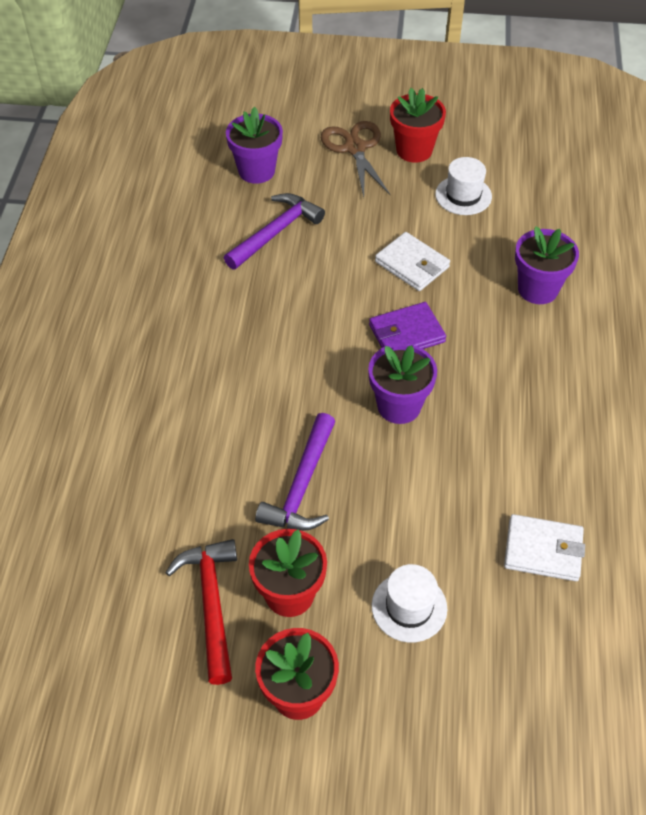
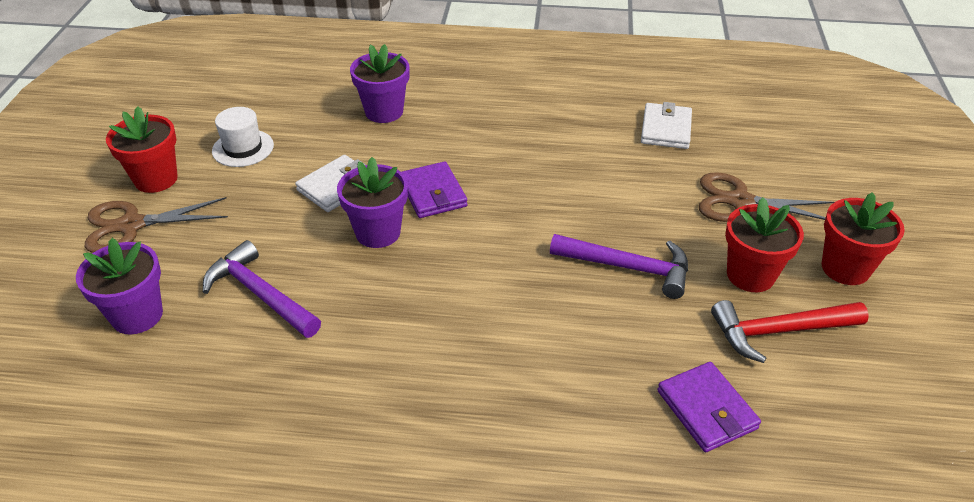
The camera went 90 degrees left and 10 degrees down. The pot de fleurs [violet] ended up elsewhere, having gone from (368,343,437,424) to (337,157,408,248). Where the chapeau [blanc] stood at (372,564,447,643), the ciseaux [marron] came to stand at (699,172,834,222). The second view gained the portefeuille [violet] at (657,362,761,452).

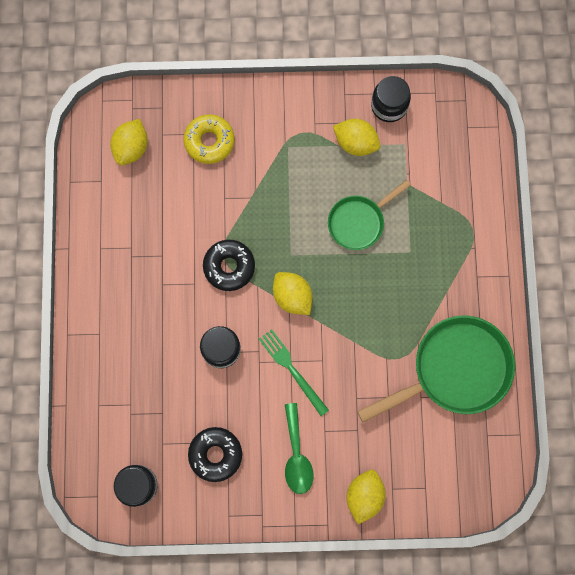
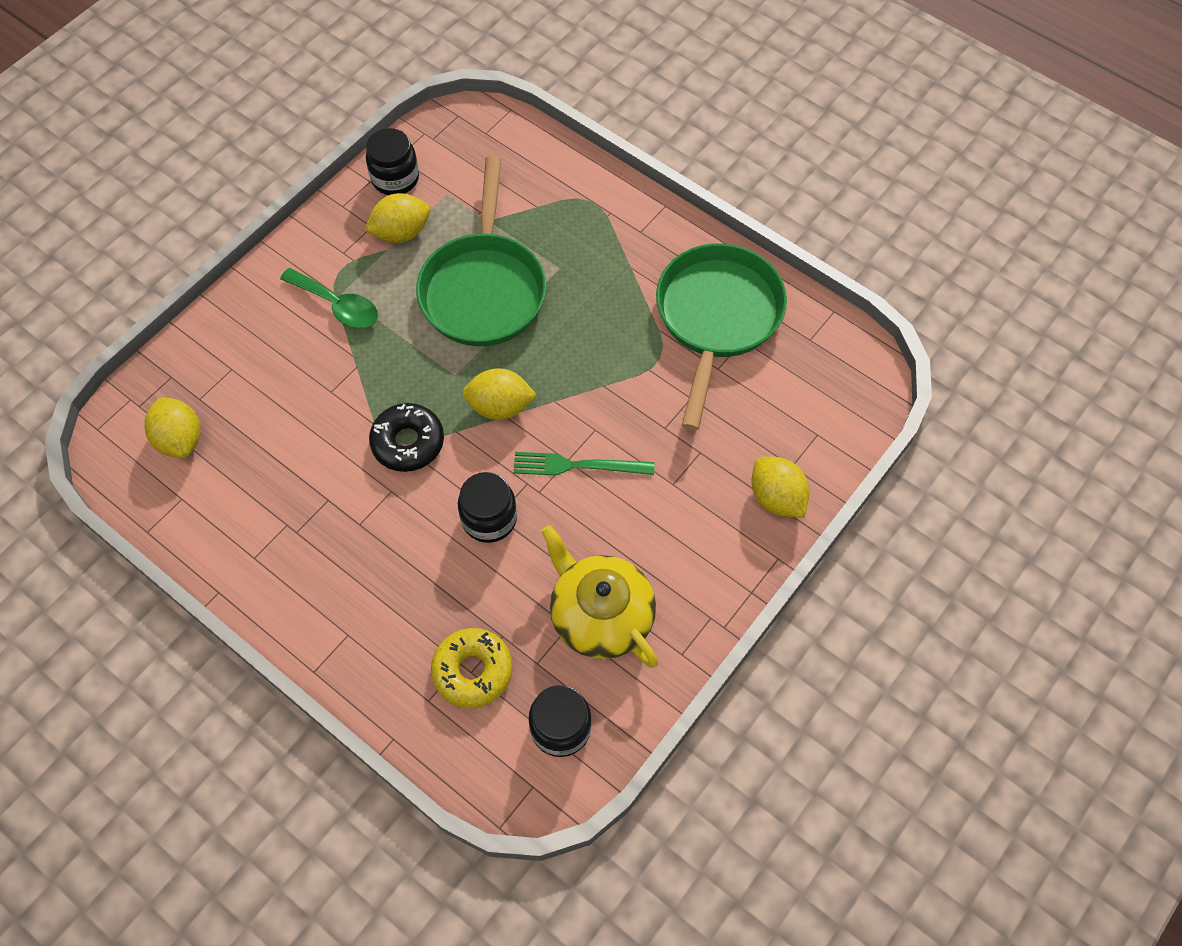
The camera went 50 degrees left and 15 degrees down. The beignet [jaune] ended up elsewhere, having gone from (183,114,234,164) to (431,628,513,708). The size of the poêle [vert] at (328,180,411,250) changed by a factor of 1.70. The cuillère [vert] ended up elsewhere, having gone from (285,403,313,494) to (280,268,378,329). Where the beignet [noir] stood at (188,427,242,482), the théière [jaune] came to stand at (541,525,658,668).

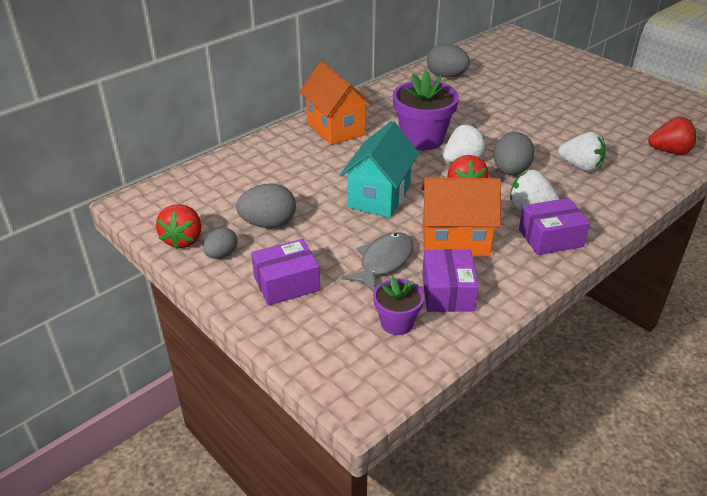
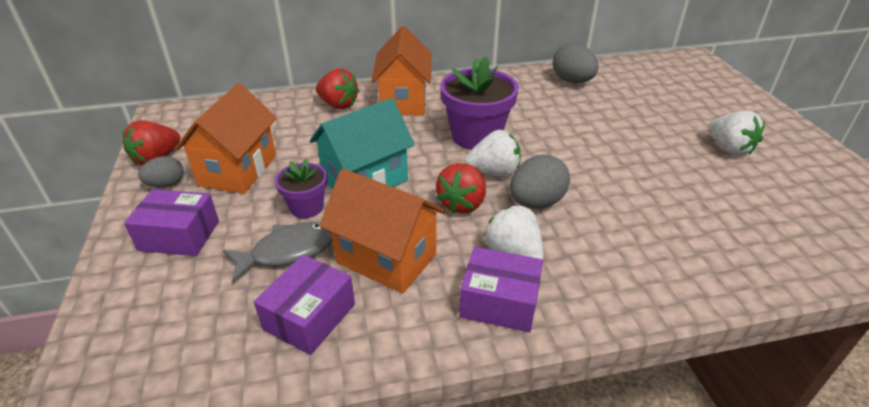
The camera went 30 degrees right and 0 degrees up. The fraise [rouge] ended up elsewhere, having gone from (648,117,696,155) to (316,68,359,109). The fraise [blanc] ended up elsewhere, having gone from (558,132,606,172) to (708,111,765,156). Where the œuf [gris] stood at (236,184,296,228), the maison [orange] came to stand at (175,83,277,194). The pot de fleurs [violet] ended up elsewhere, having gone from (373,276,424,335) to (275,159,327,218).

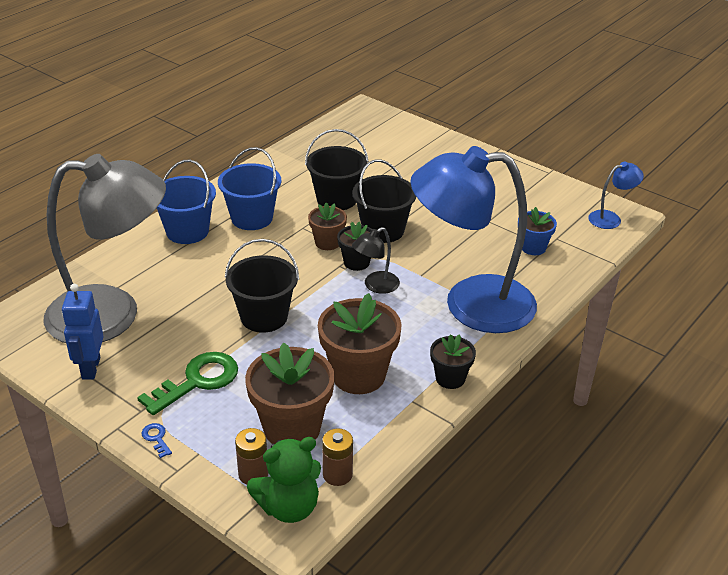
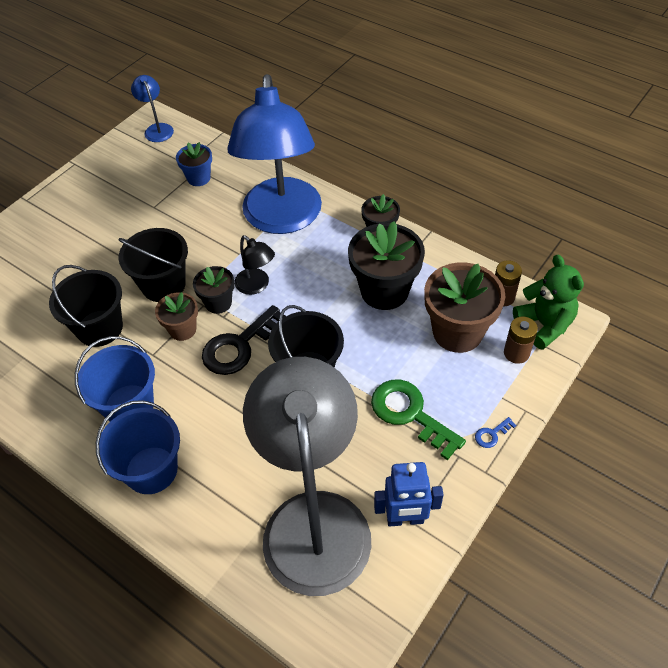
The camera went 90 degrees left and 15 degrees up. What was the pot de fleurs [marron] at (318,293,401,394) turned into the pot de fleurs [noir] at (348,221,425,310). The second view gained the clé [noir] at (202,305,286,375).

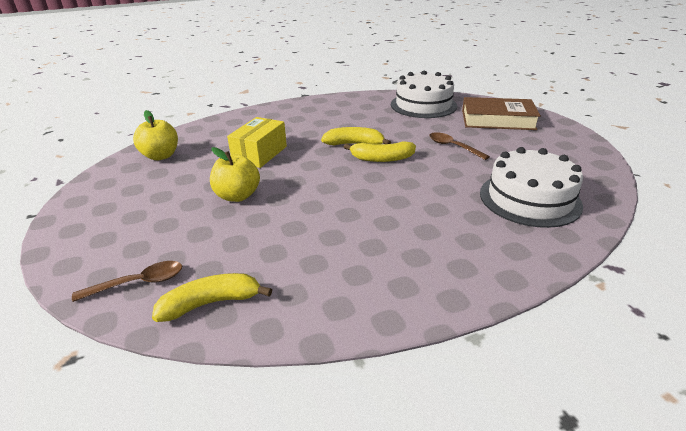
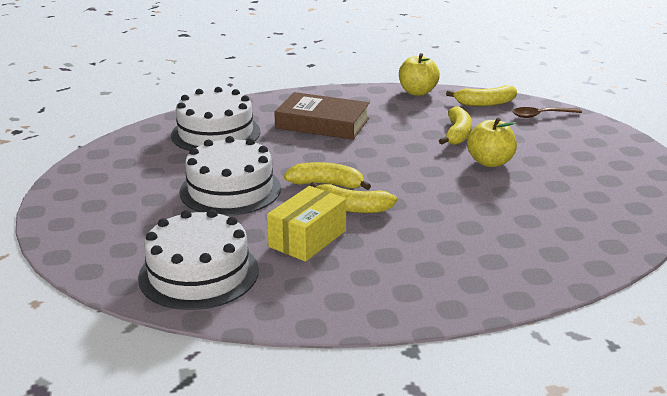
The camera went 170 degrees left and 5 degrees down. The livre [marron] ended up elsewhere, having gone from (462,97,541,130) to (274,92,370,140). The pomme [jaune] ended up elsewhere, having gone from (133,110,178,160) to (399,53,440,96). The boîte [jaune] ended up elsewhere, having gone from (227,117,287,168) to (267,186,346,262). Where the cuillère [marron] stood at (429,132,490,160), the gâteau [blanc] came to stand at (179,136,281,216). The second view gained the banane [jaune] at (439,106,472,145).

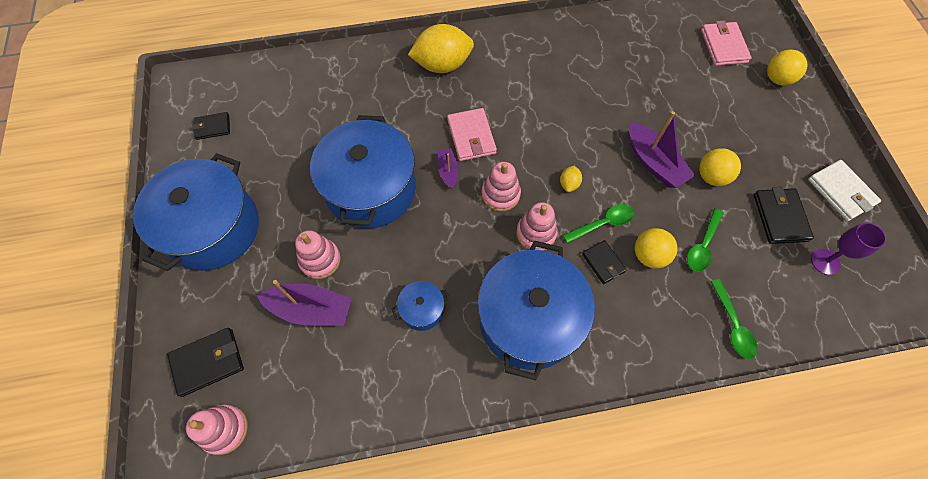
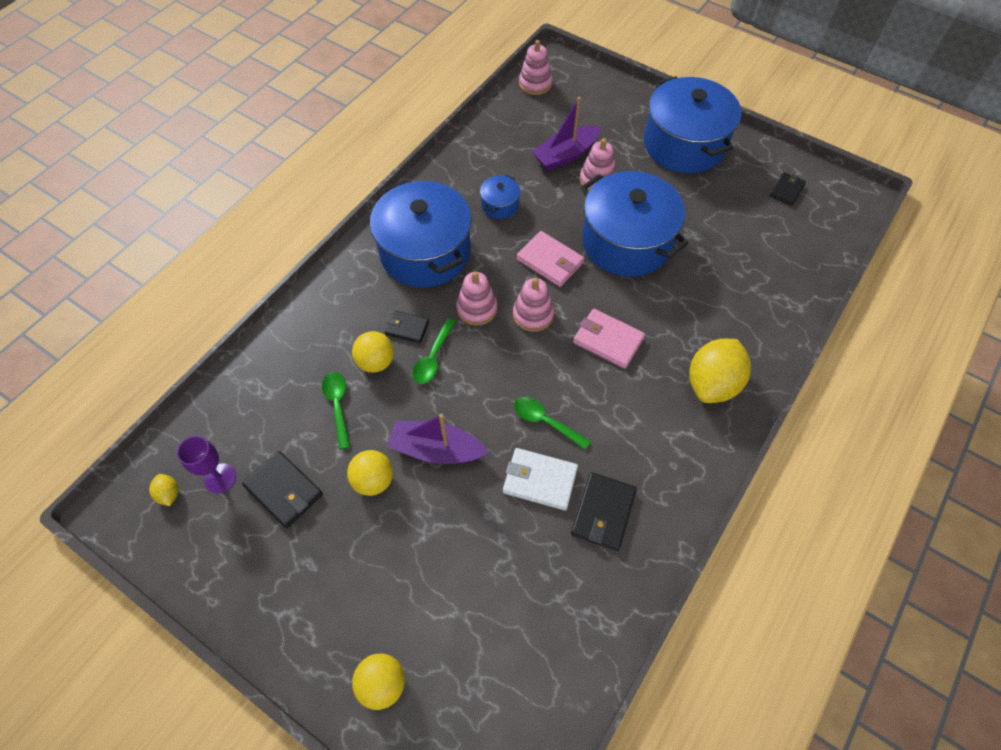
The camera went 135 degrees right and 5 degrees down. The portefeuille [rose] ended up elsewhere, having gone from (701,21,751,66) to (517,231,584,287). The second view lost the bateau [violet] at (438,148,459,189). The portefeuille [blanc] ended up elsewhere, having gone from (808,160,881,221) to (503,448,578,510). The citron [jaune] ended up elsewhere, having gone from (560,166,582,192) to (149,474,178,506). The cuillère [vert] ended up elsewhere, having gone from (710,279,758,359) to (514,397,591,450). The portefeuille [noir] ended up elsewhere, having gone from (167,328,244,397) to (571,472,637,551).

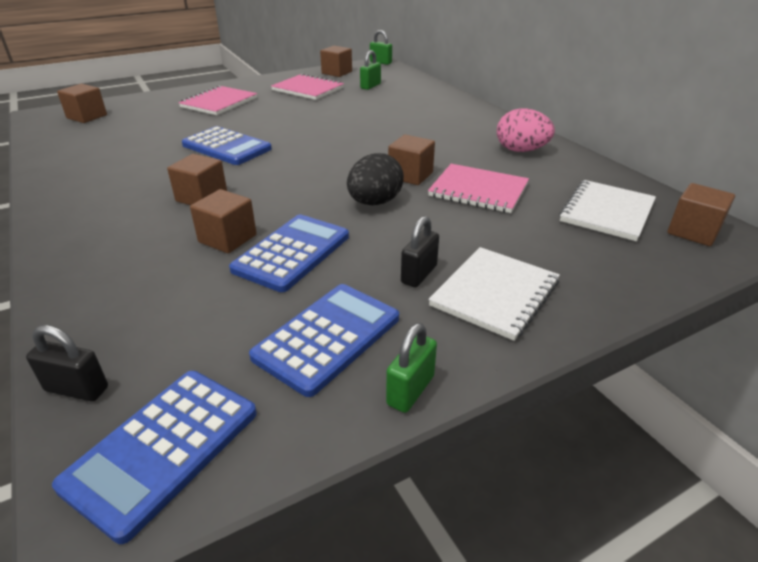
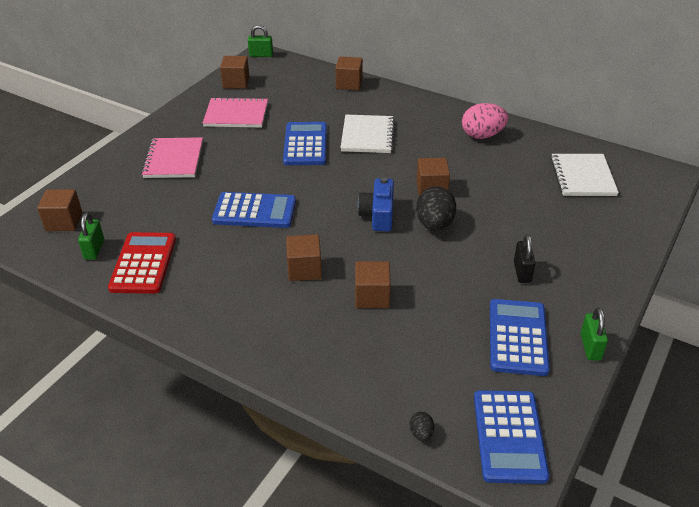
The camera went 30 degrees left and 5 degrees up. The cadenas [vert] ended up elsewhere, having gone from (360,50,381,90) to (78,213,104,260). The second view lost the carnet [rose] at (428,164,529,213). The cube [marron] ended up elsewhere, having gone from (667,183,735,246) to (335,56,363,90). The calculatrice [bleu] ended up elsewhere, having gone from (229,214,349,292) to (283,122,327,165). The carnet [blanc] ended up elsewhere, having gone from (428,247,560,341) to (340,115,395,153). Where the cadenas [noir] stood at (26,325,108,402), the œuf [noir] came to stand at (410,412,434,442). The second view gained the appareil photo [bleu] at (358,177,394,231). The second view gained the calculatrice [rouge] at (108,232,176,294).

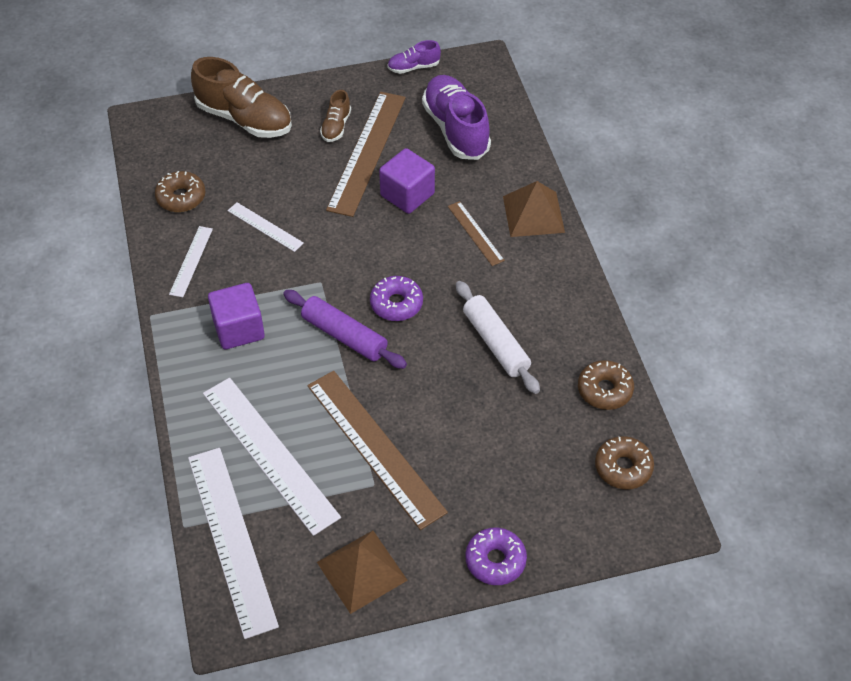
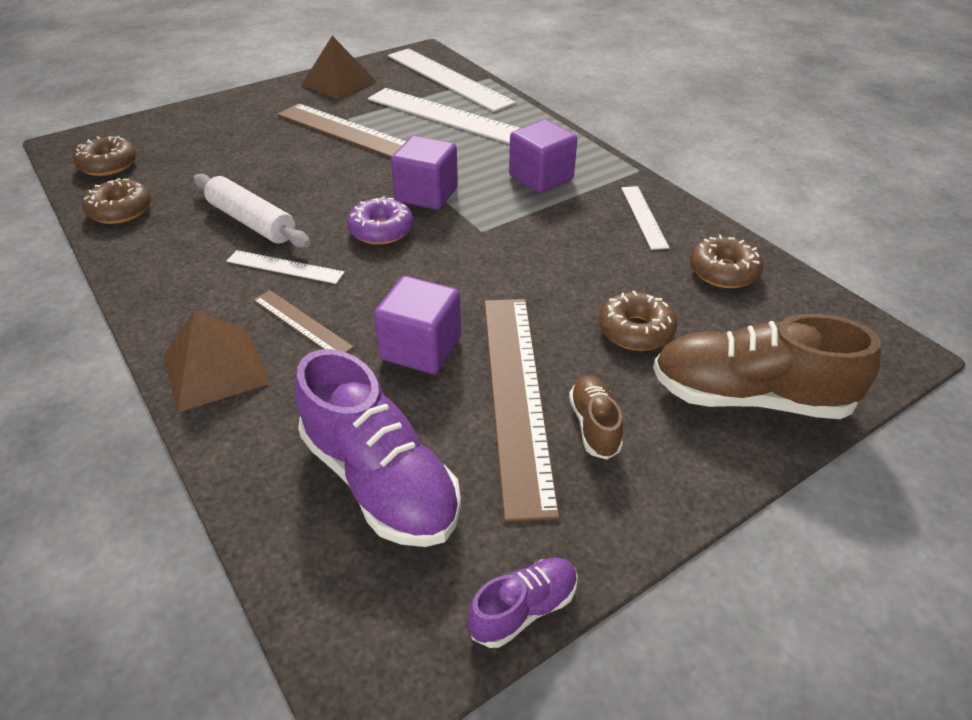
The camera went 160 degrees right and 10 degrees down. The règle [blanc] ended up elsewhere, having gone from (228,202,304,252) to (227,250,345,284). Where the rouleau à pâtisserie [violet] stood at (283,290,407,369), the cube [violet] came to stand at (391,136,458,210). The second view lost the beignet [violet] at (465,528,527,585). The second view gained the beignet [marron] at (599,291,677,351).

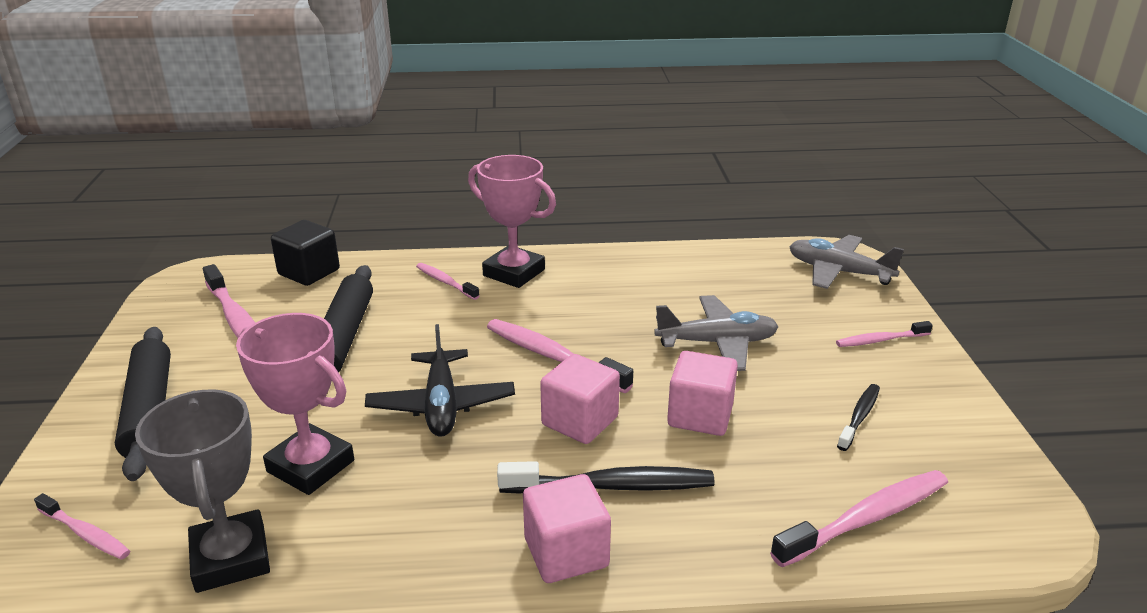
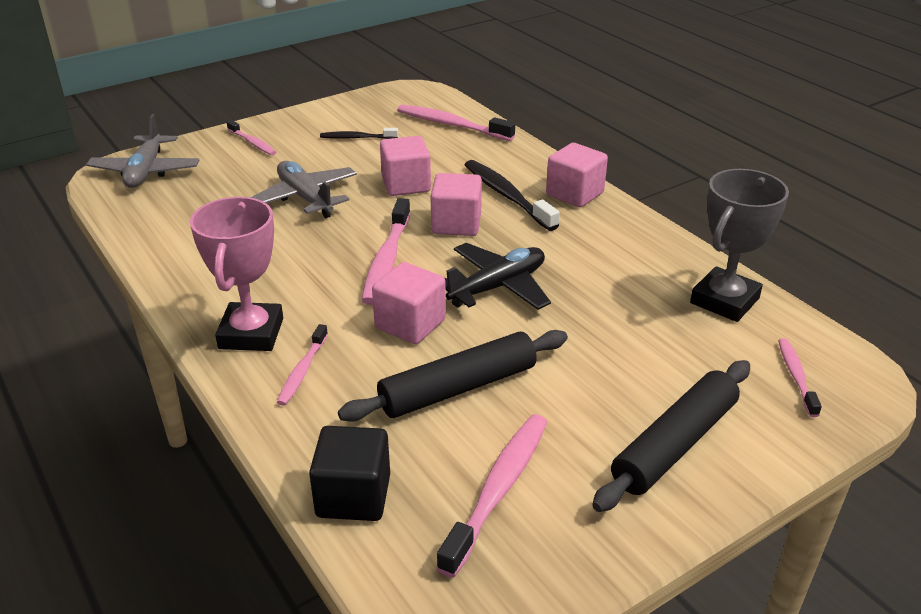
The camera went 120 degrees left and 5 degrees up. The second view lost the trophée [rose] at (236,313,354,495). The second view gained the cube [rose] at (372,262,446,344).

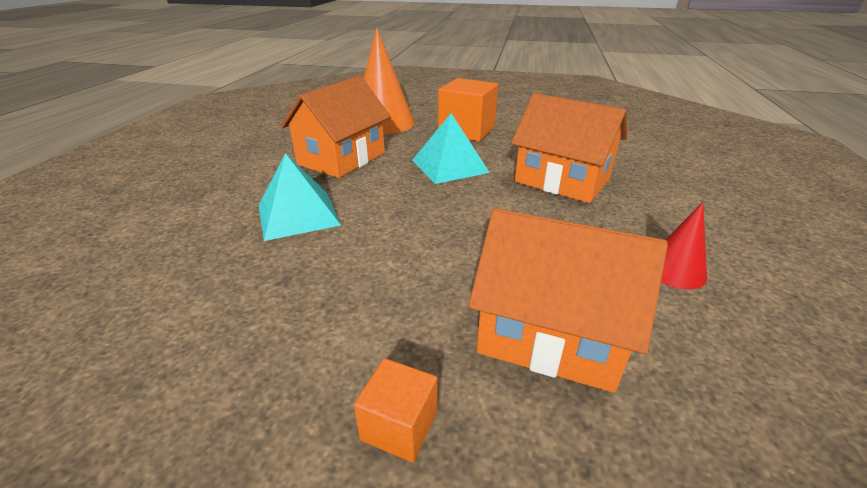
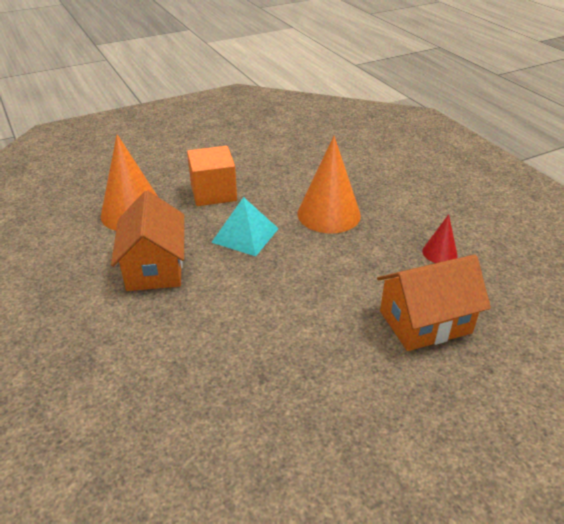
The camera went 40 degrees left and 5 degrees up. Where the maison [orange] stood at (511,93,627,203), the cône [orange] came to stand at (298,136,361,233). The second view lost the pyramide [turquoise] at (259,153,341,241). The second view lost the cube [orange] at (354,358,437,462).

